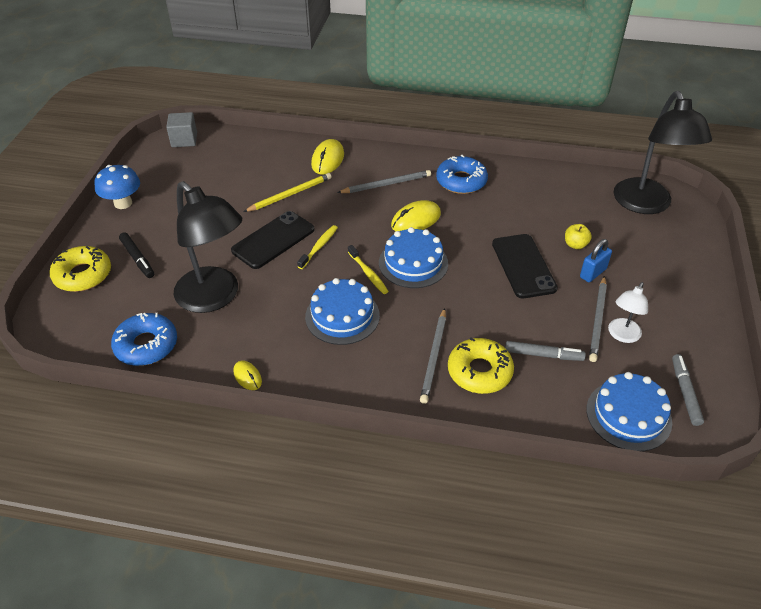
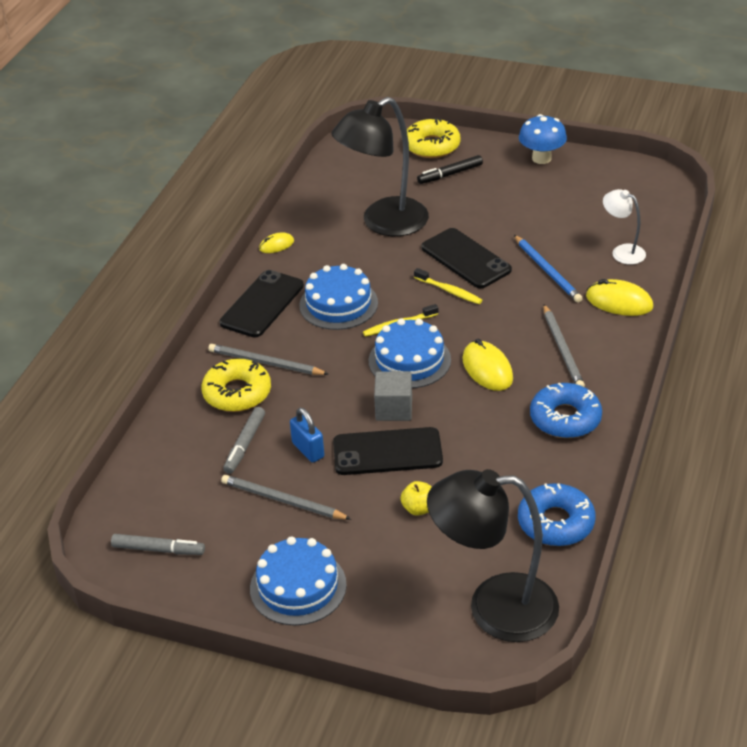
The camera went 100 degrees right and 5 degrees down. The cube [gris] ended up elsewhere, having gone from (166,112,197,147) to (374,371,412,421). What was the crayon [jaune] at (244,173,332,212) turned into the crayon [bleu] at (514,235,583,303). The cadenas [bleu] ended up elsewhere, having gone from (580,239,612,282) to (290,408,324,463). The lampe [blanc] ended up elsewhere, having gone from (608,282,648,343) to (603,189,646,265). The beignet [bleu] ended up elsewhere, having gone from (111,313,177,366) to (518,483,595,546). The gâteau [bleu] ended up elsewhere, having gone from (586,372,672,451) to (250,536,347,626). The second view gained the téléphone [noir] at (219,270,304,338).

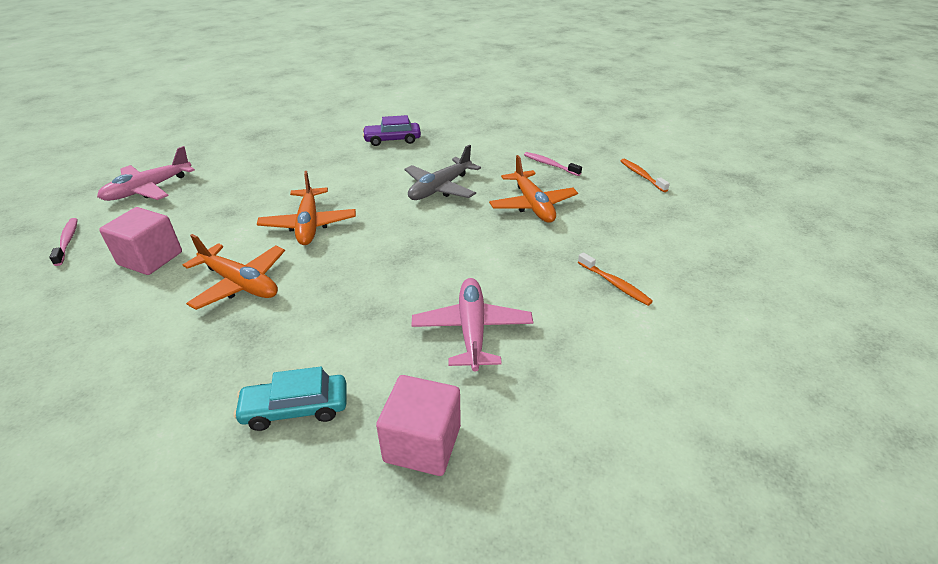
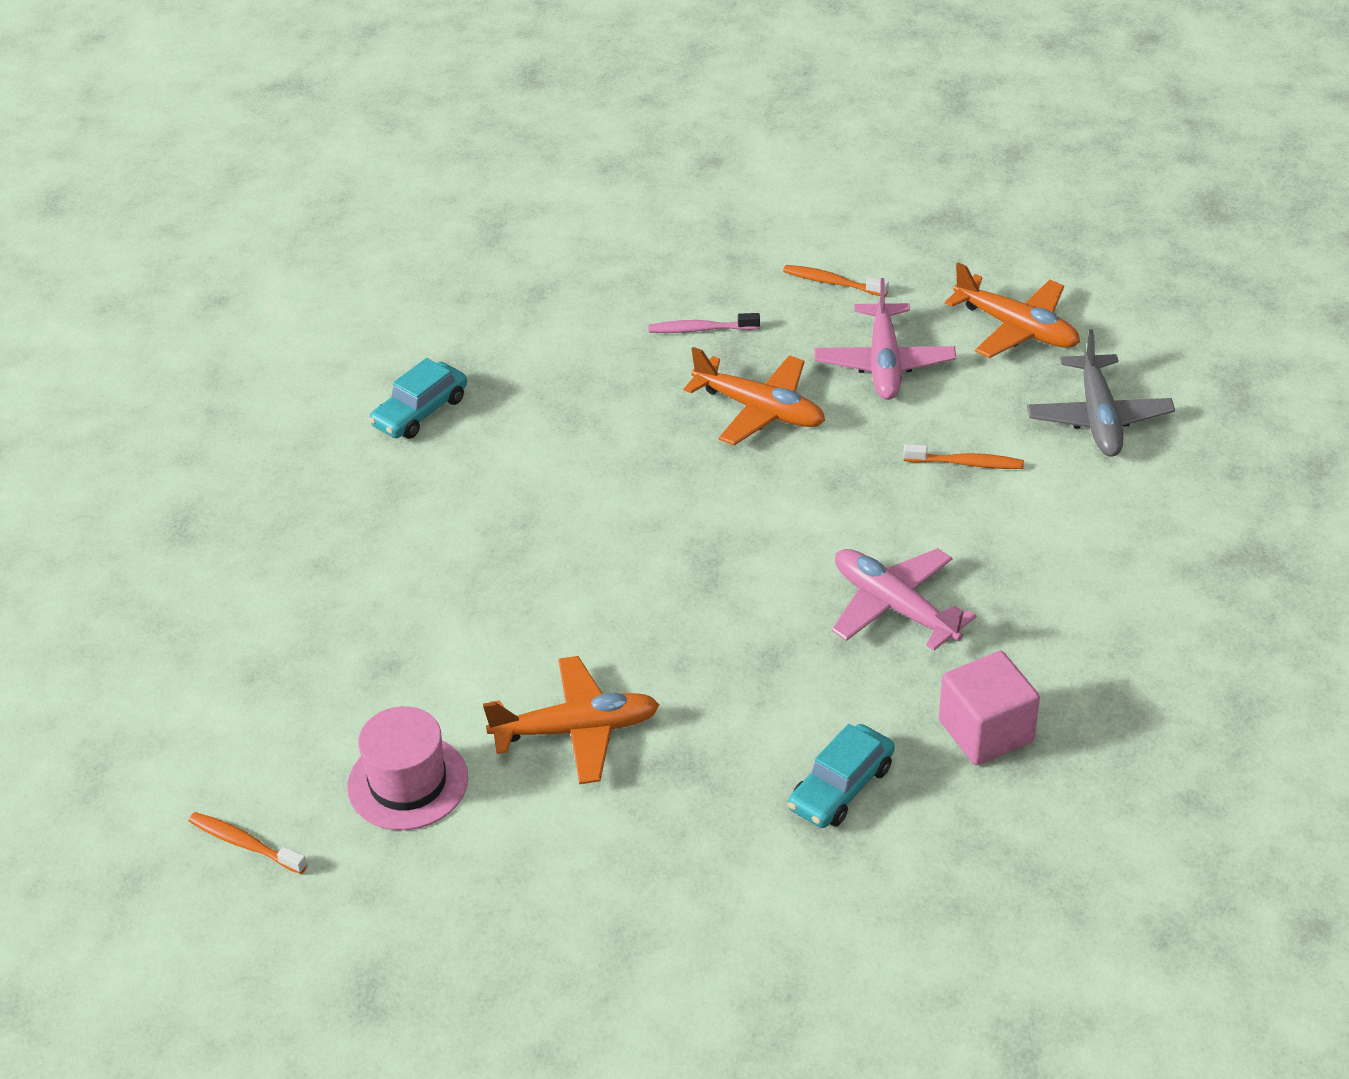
The camera went 40 degrees left and 5 degrees up. What was the voiture [violet] at (362,115,421,146) turned into the voiture [turquoise] at (369,358,467,439). The avion [gris] ended up elsewhere, having gone from (404,144,481,200) to (1027,329,1175,457). The avion [rose] ended up elsewhere, having gone from (97,146,195,201) to (814,278,956,400). The avion [orange] ended up elsewhere, having gone from (257,171,356,245) to (945,262,1080,358). Where the cube [rose] stood at (99,207,182,275), the chapeau [rose] came to stand at (347,706,468,830). What was the brosse à dents [rose] at (49,218,78,266) turned into the brosse à dents [orange] at (188,812,308,874).

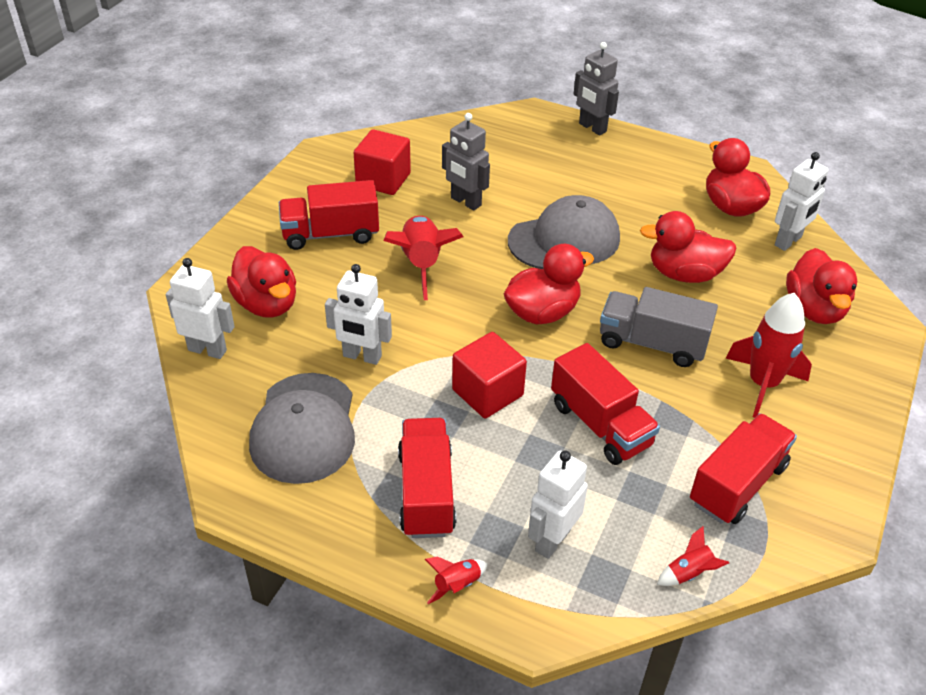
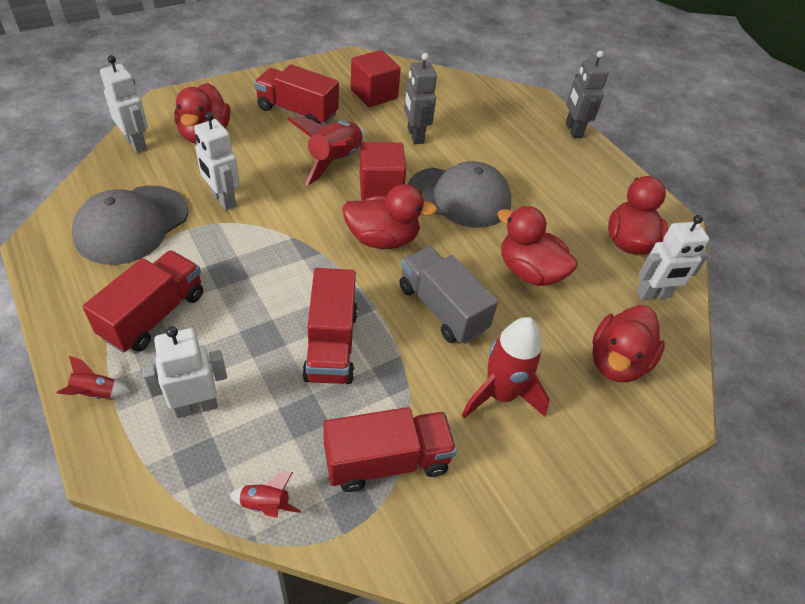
The camera went 30 degrees right and 5 degrees up. The cube [rouge] ended up elsewhere, having gone from (452,332,527,418) to (360,142,406,200).

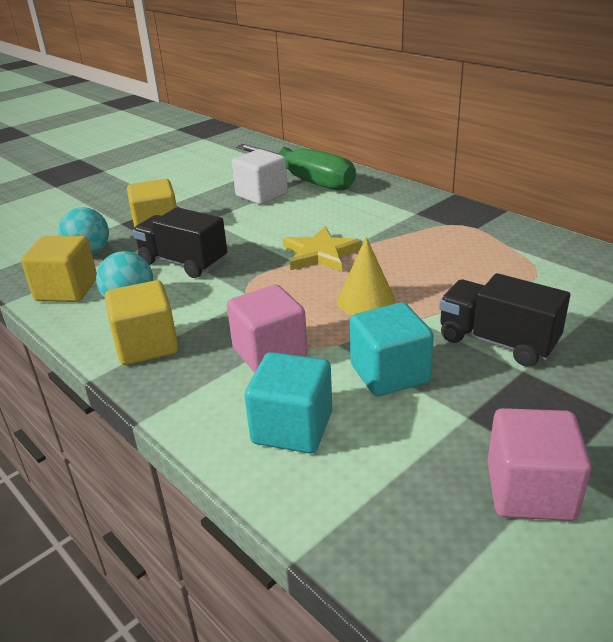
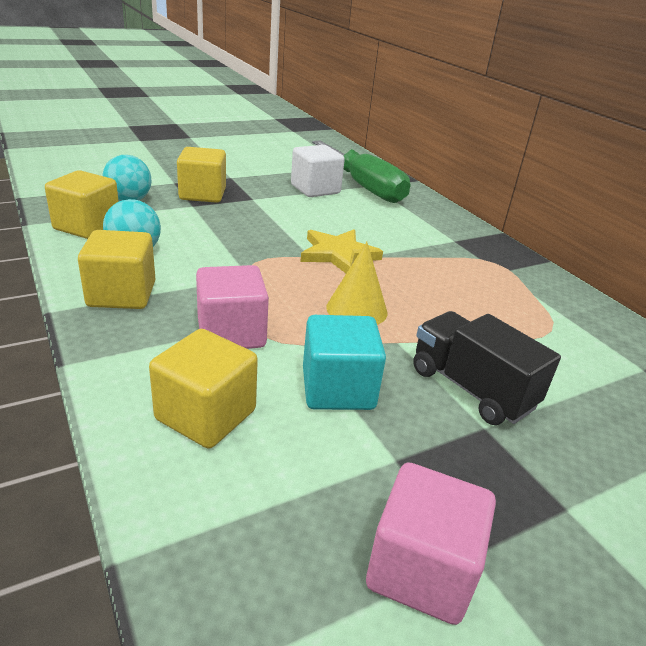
The camera went 10 degrees right and 0 degrees up. The second view lost the camion [noir] at (132,207,227,278). What was the cube [turquoise] at (245,352,332,453) turned into the cube [jaune] at (149,329,258,448).

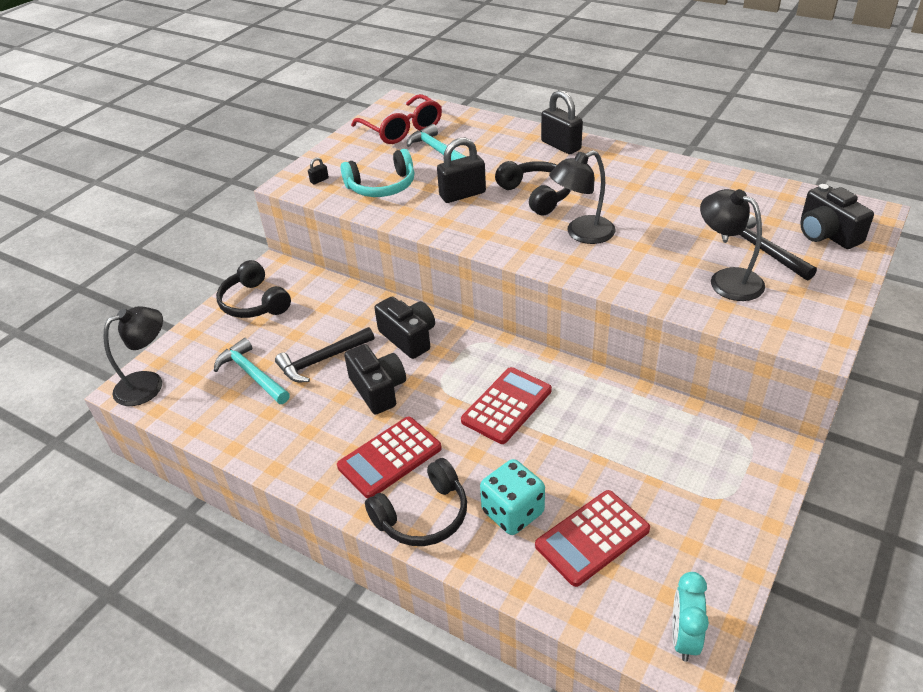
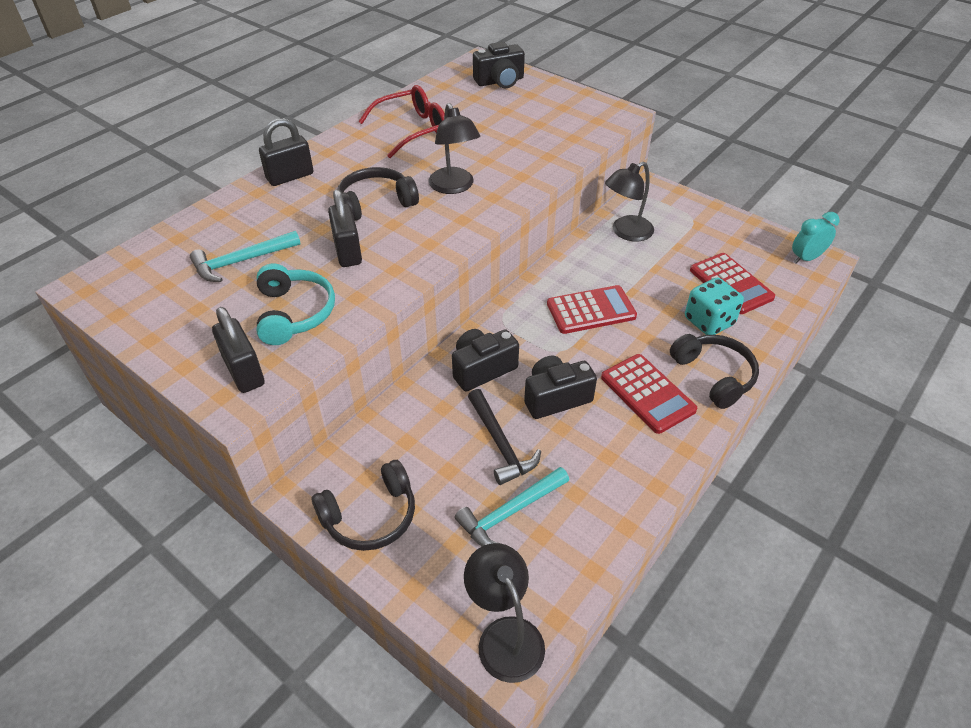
The camera went 85 degrees left and 5 degrees up. The lunettes [rouge] ended up elsewhere, having gone from (351,94,442,144) to (358,85,445,158). The size of the cadenas [noir] at (308,157,329,184) changed by a factor of 2.35. The lampe [noir] ended up elsewhere, having gone from (700,189,765,301) to (605,162,654,242). The second view lost the marteau [noir] at (721,214,817,281). The calculatrice [rouge] at (461,367,552,444) ended up facing another way, 120 degrees clockwise from before. The réveil [turquoise] at (672,572,709,662) ended up facing another way, 135 degrees clockwise from before.

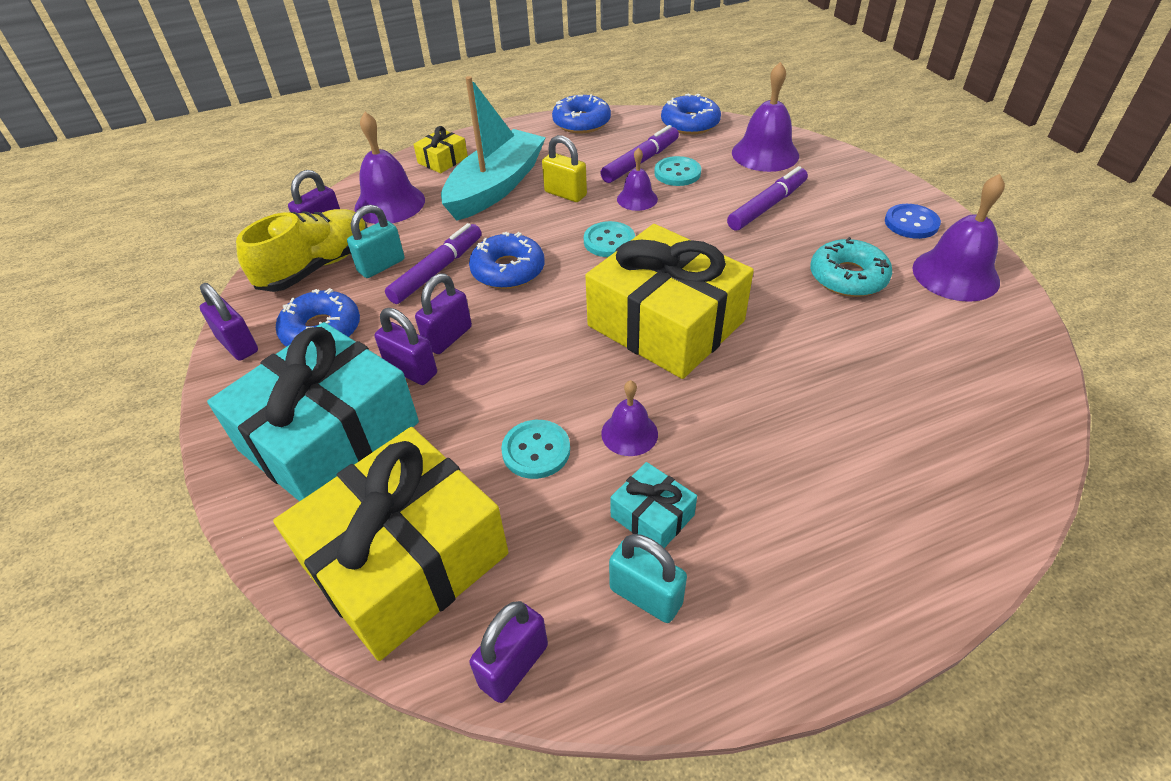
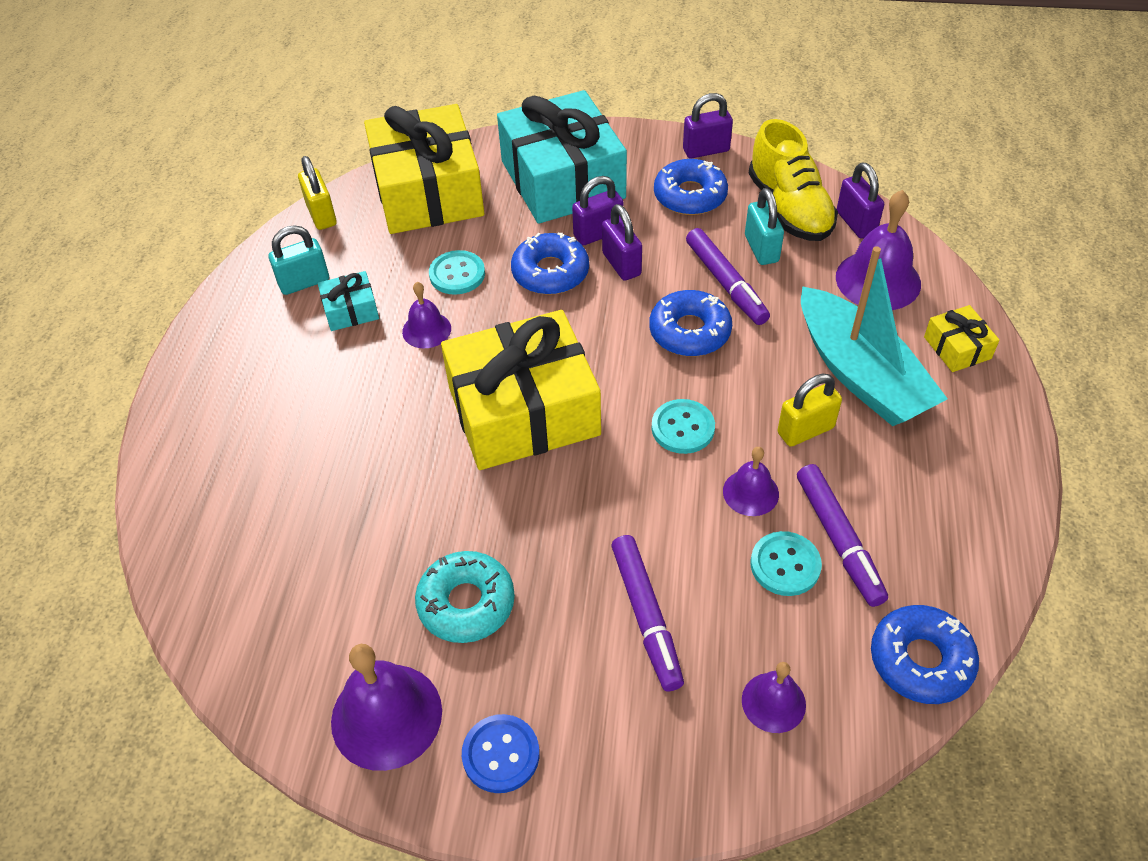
The camera went 120 degrees right and 5 degrees up. The size of the cloche [violet] at (732,62,799,172) changed by a factor of 0.57. The beignet [bleu] ended up elsewhere, having gone from (552,94,611,133) to (511,233,589,295). What was the cadenas [violet] at (469,601,548,703) turned into the cadenas [jaune] at (298,156,337,230).

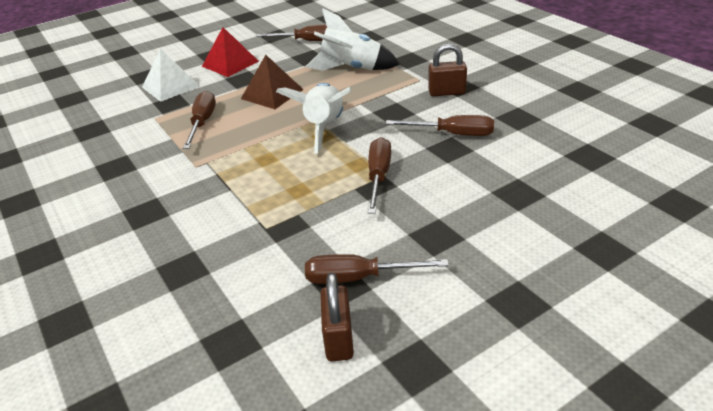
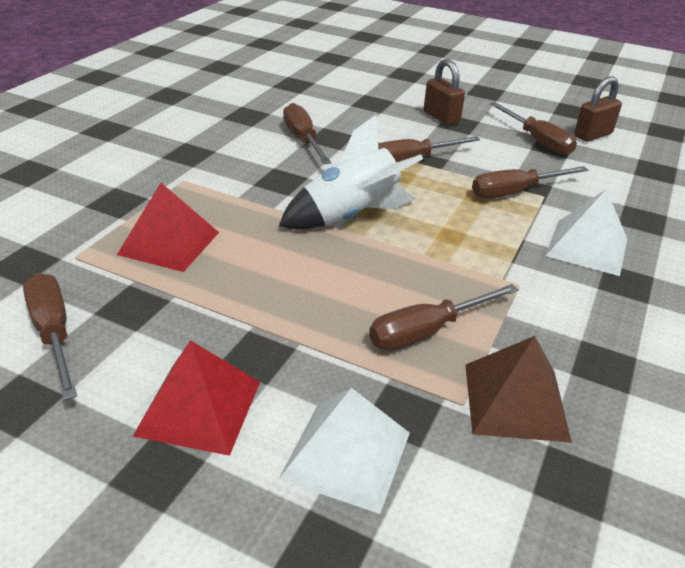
The camera went 125 degrees left and 0 degrees up. Where the fusée [blanc] stood at (306,9,400,71), the pyramide [rouge] came to stand at (117,183,219,272). The cadenas [marron] ended up elsewhere, having gone from (428,43,467,96) to (424,59,465,125). The pyramide [marron] ended up elsewhere, having gone from (241,55,304,109) to (465,336,572,443). The second view gained the tournevis [marron] at (472,166,588,198). The second view gained the pyramide [blanc] at (546,189,628,276).

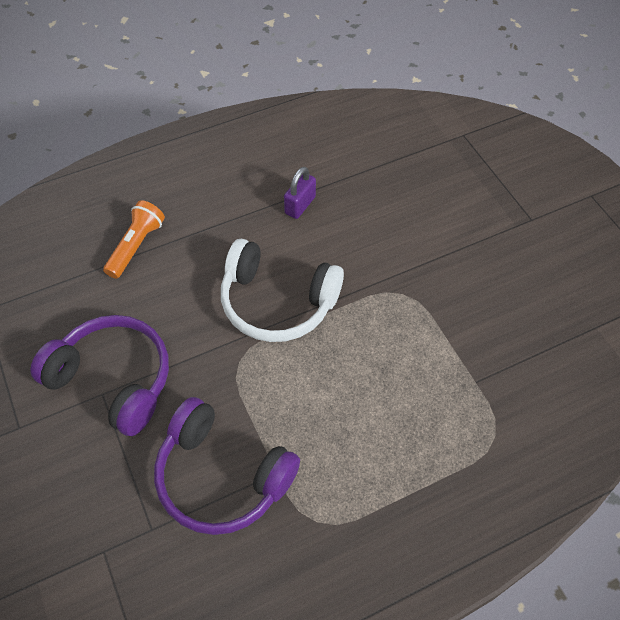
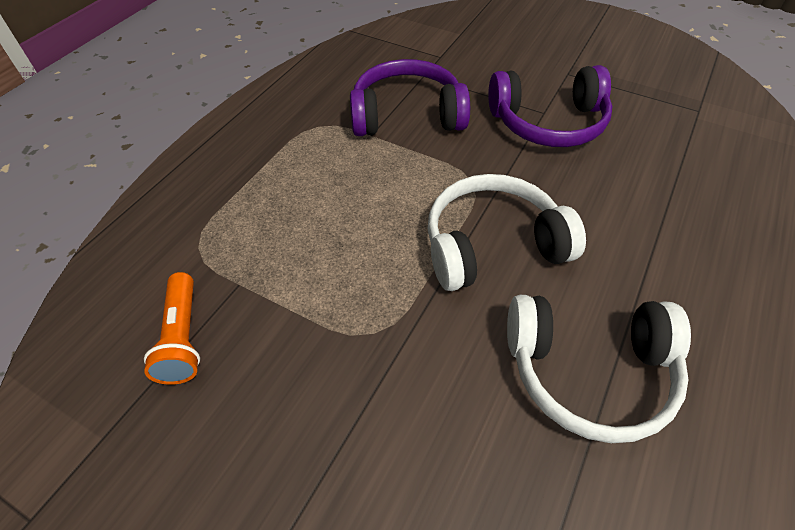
The camera went 145 degrees right and 5 degrees down. Where the cadenas [violet] stood at (284,167,316,219), the casque audio [blanc] came to stand at (507,295,691,443). The lampe de poche [orange] ended up elsewhere, having gone from (103,200,165,279) to (144,272,200,385).

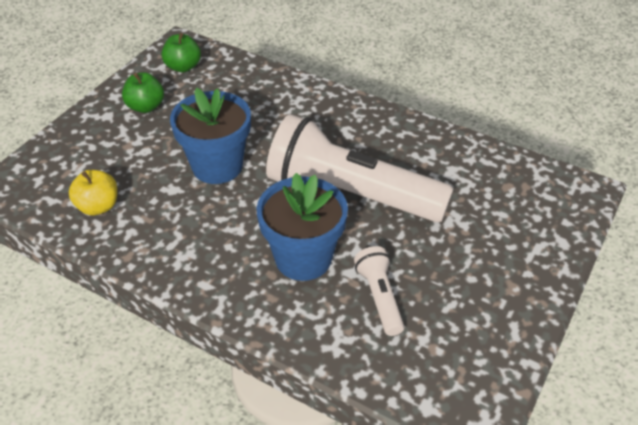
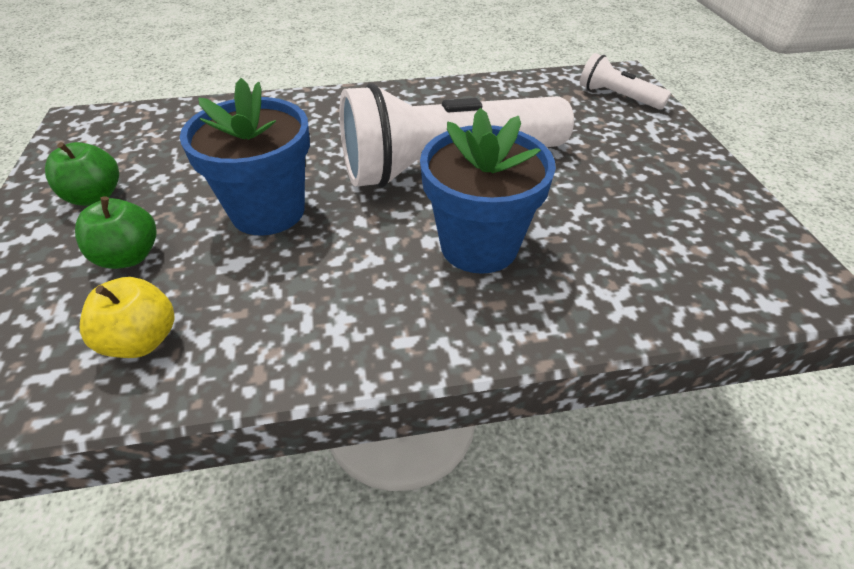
The camera went 40 degrees left and 0 degrees up. The pomme [vert] ended up elsewhere, having gone from (162,33,201,73) to (75,196,157,269). The lampe de poche [blanc] ended up elsewhere, having gone from (354,246,404,336) to (580,53,671,110).

